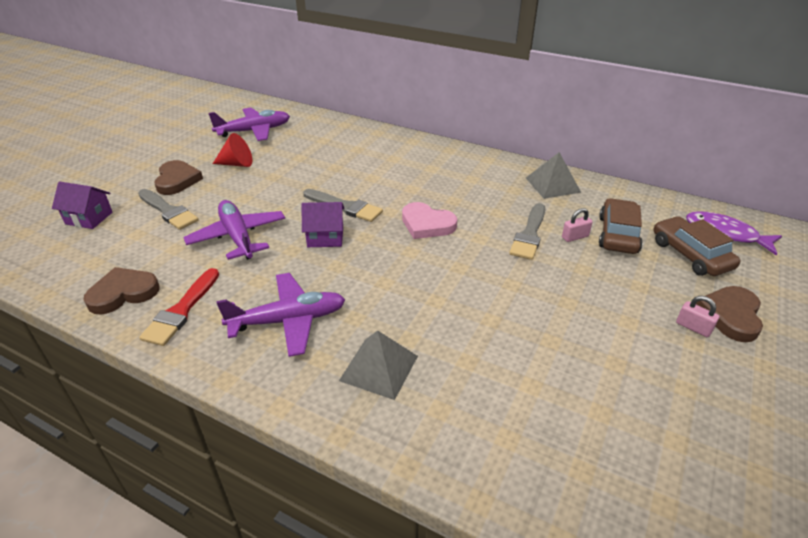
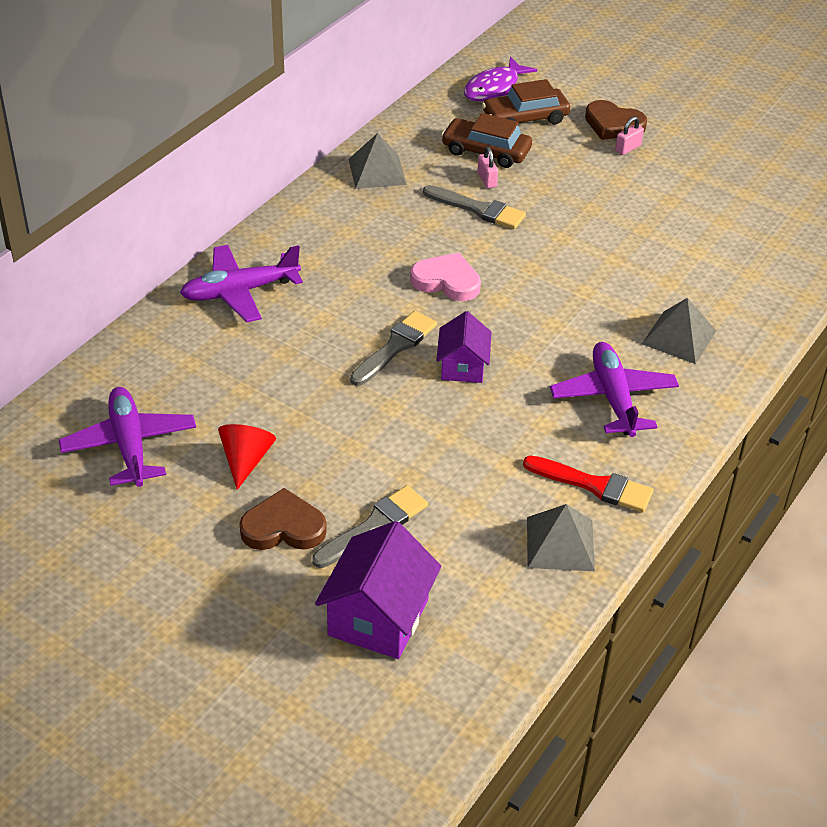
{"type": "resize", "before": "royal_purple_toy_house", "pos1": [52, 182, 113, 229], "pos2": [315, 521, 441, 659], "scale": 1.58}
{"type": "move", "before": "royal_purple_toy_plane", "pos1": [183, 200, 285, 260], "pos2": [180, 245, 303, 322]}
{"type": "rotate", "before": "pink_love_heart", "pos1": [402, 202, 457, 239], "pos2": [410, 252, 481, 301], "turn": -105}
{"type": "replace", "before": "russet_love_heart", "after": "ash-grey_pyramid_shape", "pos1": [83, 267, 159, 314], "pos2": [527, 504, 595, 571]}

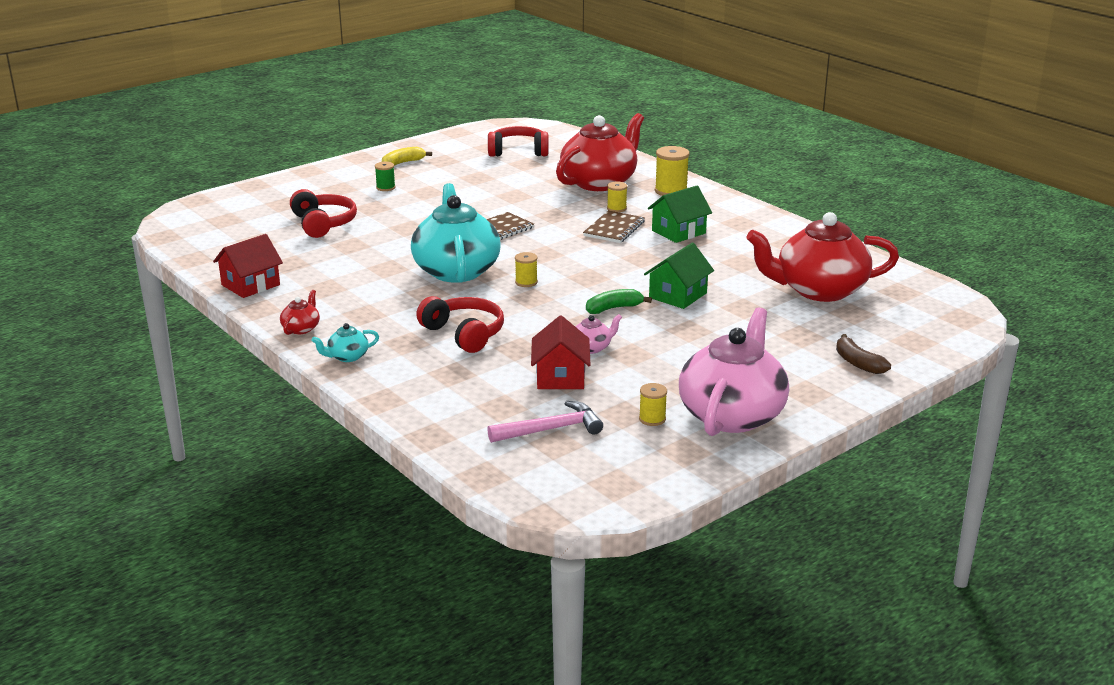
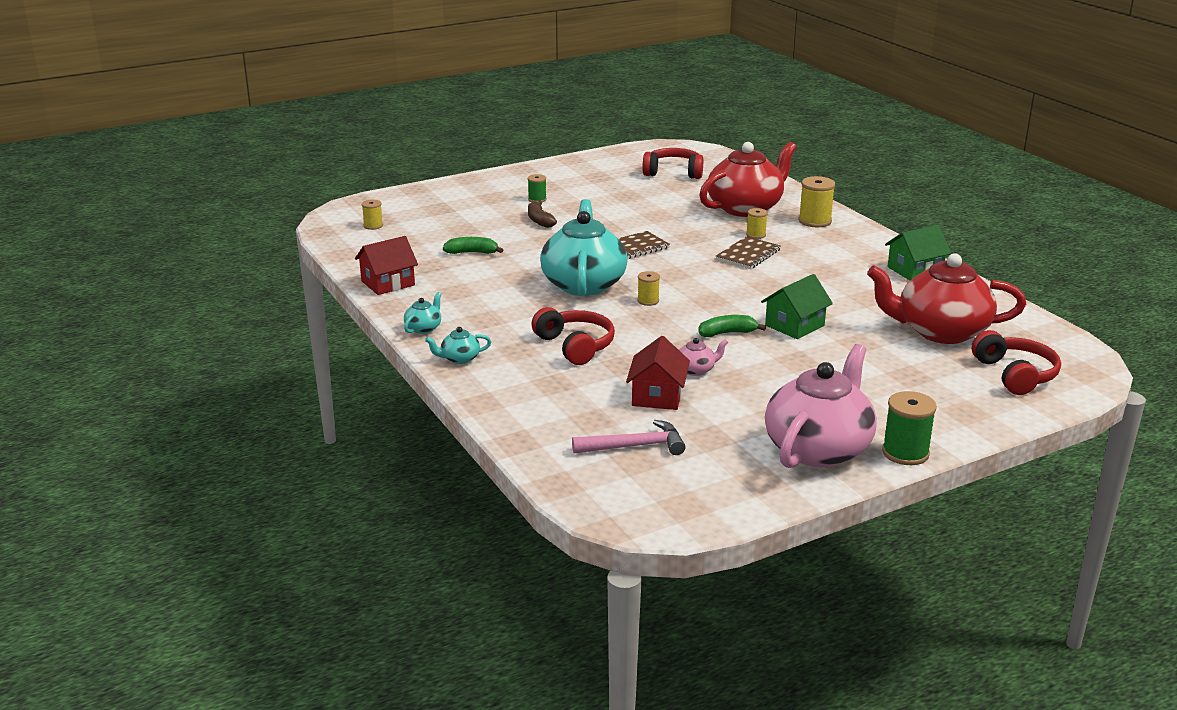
{"type": "delete", "before": "bright_yellow_banana_fruit", "pos1": [382, 147, 432, 166]}
{"type": "move", "before": "emerald_toy_house", "pos1": [648, 186, 712, 243], "pos2": [885, 225, 952, 280]}
{"type": "move", "before": "red_over-ear_headphones", "pos1": [290, 189, 357, 238], "pos2": [972, 330, 1061, 395]}
{"type": "recolor", "before": "red_china_teapot", "after": "aqua_china_teapot", "pos1": [280, 290, 320, 335], "pos2": [404, 292, 441, 334]}
{"type": "move", "before": "russet_banana_fruit", "pos1": [836, 334, 891, 374], "pos2": [528, 200, 557, 228]}
{"type": "move", "before": "bright_yellow_reel_of_thread", "pos1": [639, 383, 667, 426], "pos2": [362, 200, 383, 230]}
{"type": "insert", "after": "emerald_banana_fruit", "pos2": [443, 237, 503, 254]}
{"type": "insert", "after": "emerald_reel_of_thread", "pos2": [882, 391, 937, 465]}

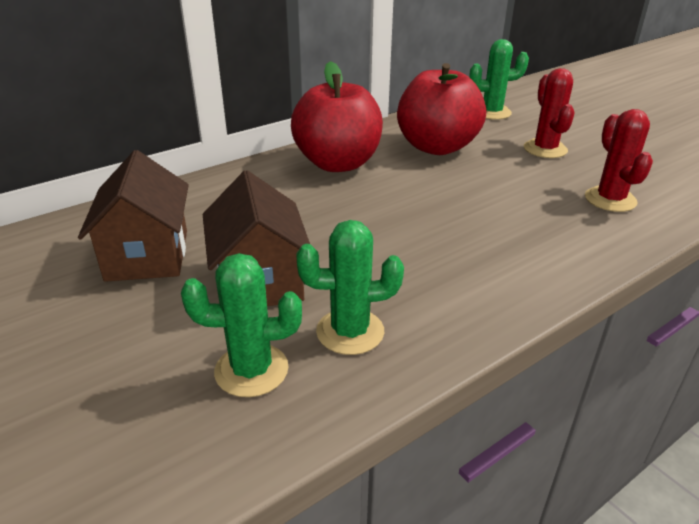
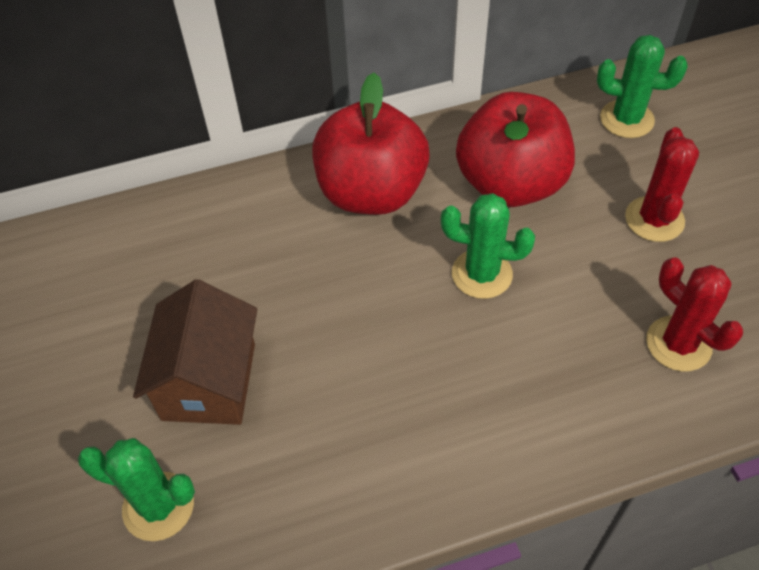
{"type": "rotate", "before": "red_saguaro_cactus", "pos1": [585, 109, 653, 212], "pos2": [646, 258, 743, 371], "turn": -45}
{"type": "delete", "before": "russet_toy_house", "pos1": [78, 150, 189, 282]}
{"type": "move", "before": "emerald_saguaro_cactus", "pos1": [296, 220, 404, 355], "pos2": [441, 193, 535, 299]}

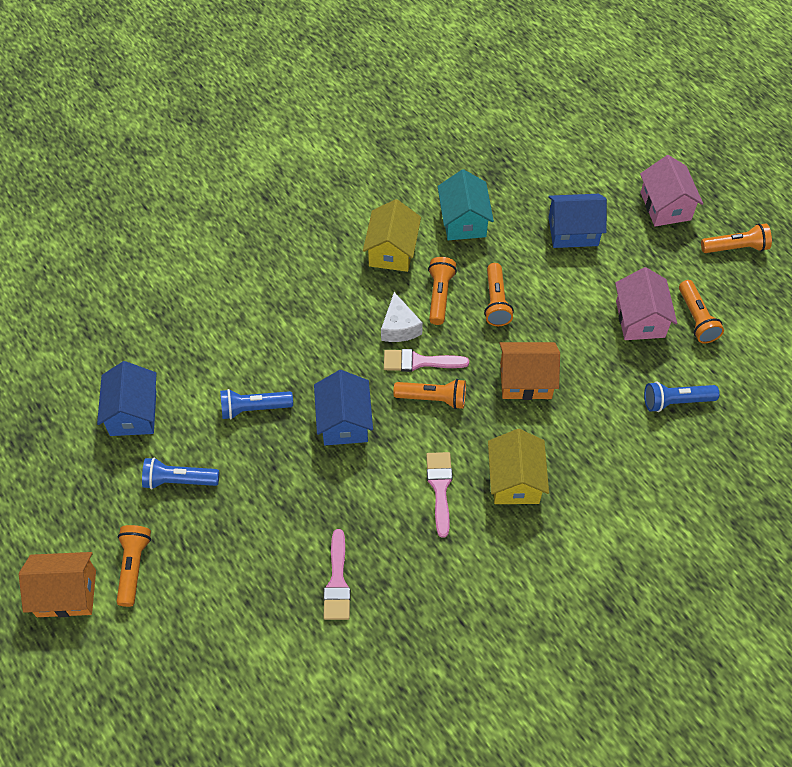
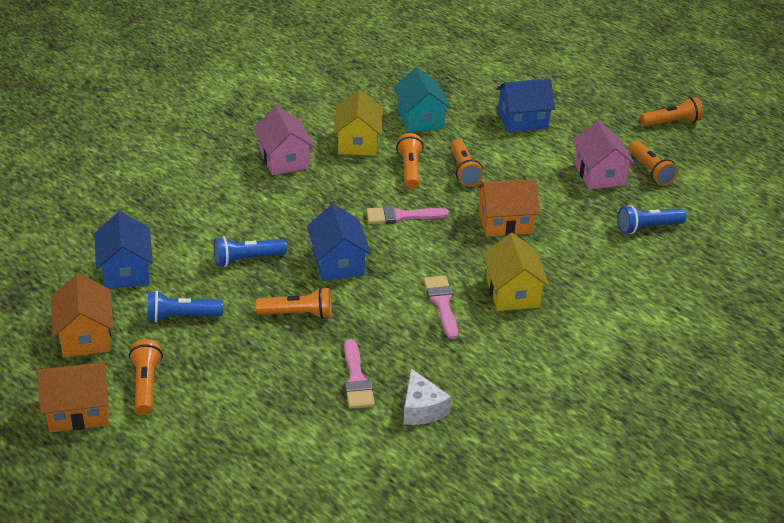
{"type": "move", "before": "pink_toy_house", "pos1": [640, 155, 703, 226], "pos2": [254, 106, 315, 175]}
{"type": "move", "before": "snow-white_cheese", "pos1": [381, 292, 423, 342], "pos2": [404, 368, 451, 425]}
{"type": "move", "before": "orange-coloured_flashlight", "pos1": [393, 379, 466, 409], "pos2": [256, 287, 331, 319]}
{"type": "insert", "after": "orange-coloured_toy_house", "pos2": [51, 273, 114, 357]}

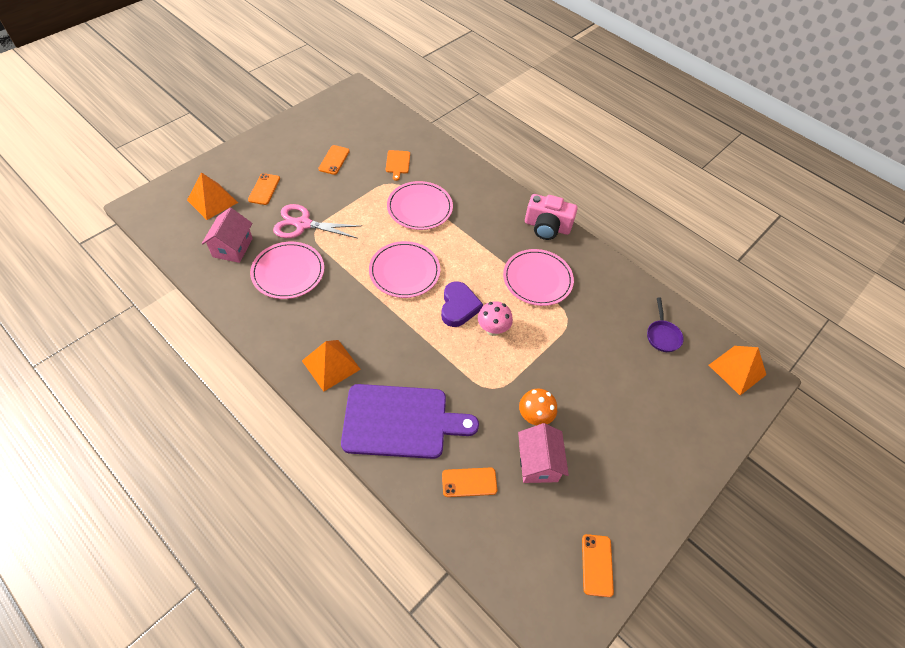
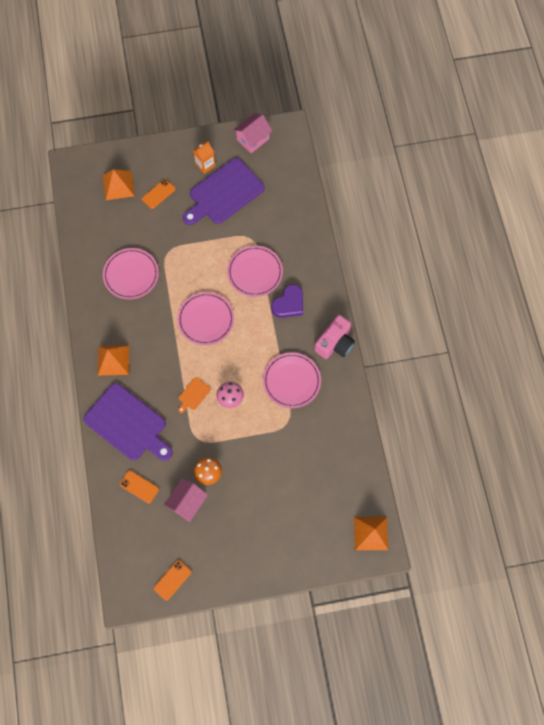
{"type": "replace", "before": "orange-coloured_mobile_phone", "after": "royal_purple_bread_board", "pos1": [318, 145, 350, 175], "pos2": [183, 158, 265, 225]}
{"type": "move", "before": "orange-coloured_bread_board", "pos1": [386, 150, 410, 181], "pos2": [178, 377, 211, 413]}
{"type": "rotate", "before": "pink_photo_camera", "pos1": [525, 194, 578, 240], "pos2": [314, 315, 355, 359], "turn": -105}
{"type": "delete", "before": "pink_shears", "pos1": [273, 204, 361, 238]}
{"type": "move", "before": "pink_toy_house", "pos1": [202, 208, 253, 263], "pos2": [233, 114, 272, 153]}
{"type": "move", "before": "royal_purple_love_heart", "pos1": [441, 281, 483, 327], "pos2": [271, 284, 303, 318]}
{"type": "delete", "before": "royal_purple_pan", "pos1": [647, 298, 684, 352]}
{"type": "insert", "after": "orange-coloured_carton", "pos2": [193, 141, 215, 174]}

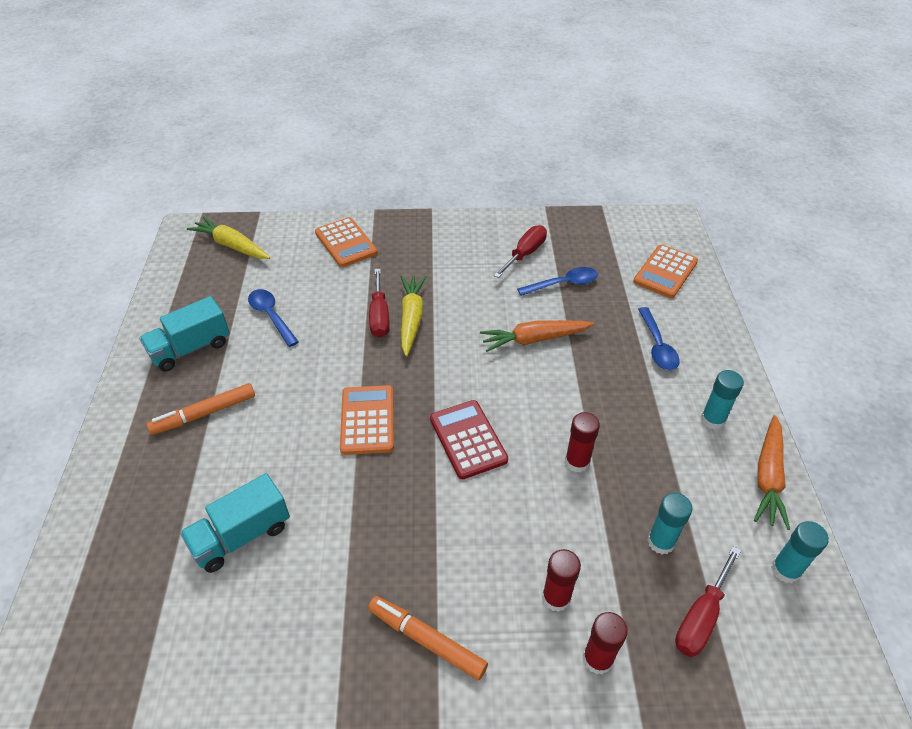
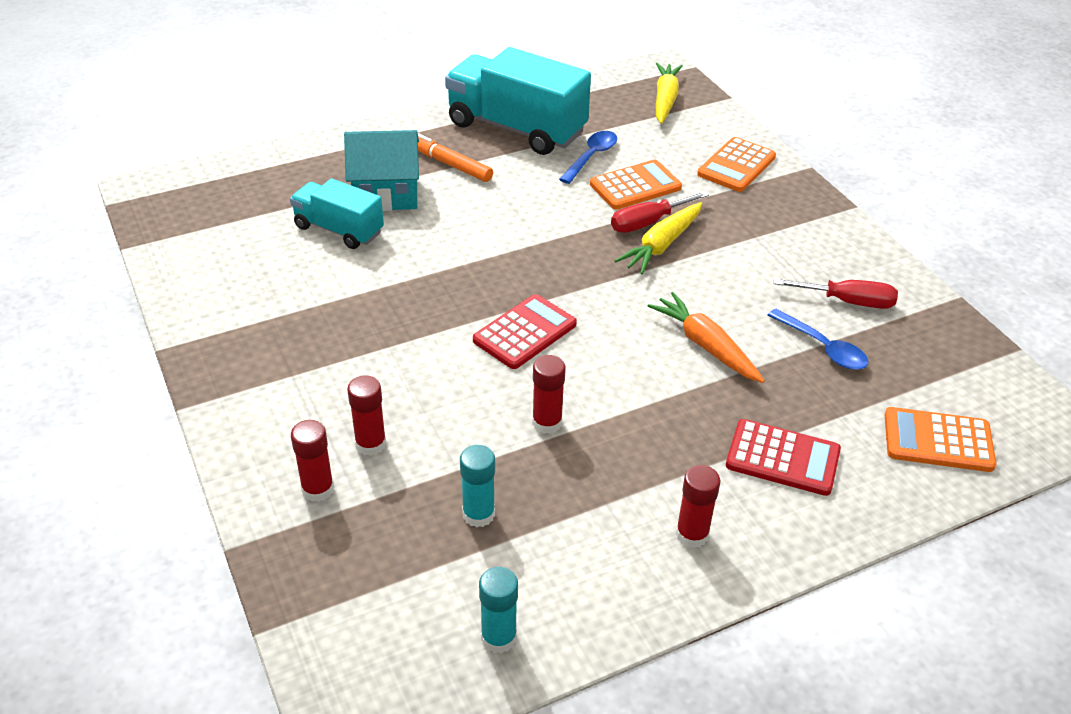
{"type": "rotate", "before": "bright_yellow_toy_carrot", "pos1": [401, 276, 426, 357], "pos2": [615, 202, 702, 274], "turn": 150}
{"type": "resize", "before": "aqua_truck", "pos1": [139, 296, 230, 371], "pos2": [445, 47, 591, 155], "scale": 1.72}
{"type": "replace", "before": "cobalt_tablespoon", "after": "red_calculator", "pos1": [638, 307, 680, 370], "pos2": [726, 419, 841, 496]}
{"type": "recolor", "before": "aqua_stick_of_glue", "after": "red_stick_of_glue", "pos1": [701, 370, 744, 429], "pos2": [676, 465, 720, 548]}
{"type": "move", "before": "orange-coloured_calculator", "pos1": [340, 385, 394, 455], "pos2": [590, 159, 682, 210]}
{"type": "delete", "before": "orange-coloured_toy_carrot", "pos1": [754, 415, 790, 530]}
{"type": "delete", "before": "red_flat_screwdriver", "pos1": [675, 546, 741, 657]}
{"type": "delete", "before": "orange-coloured_felt_pen", "pos1": [368, 596, 488, 680]}
{"type": "insert", "after": "aqua_toy_house", "pos2": [344, 130, 419, 211]}

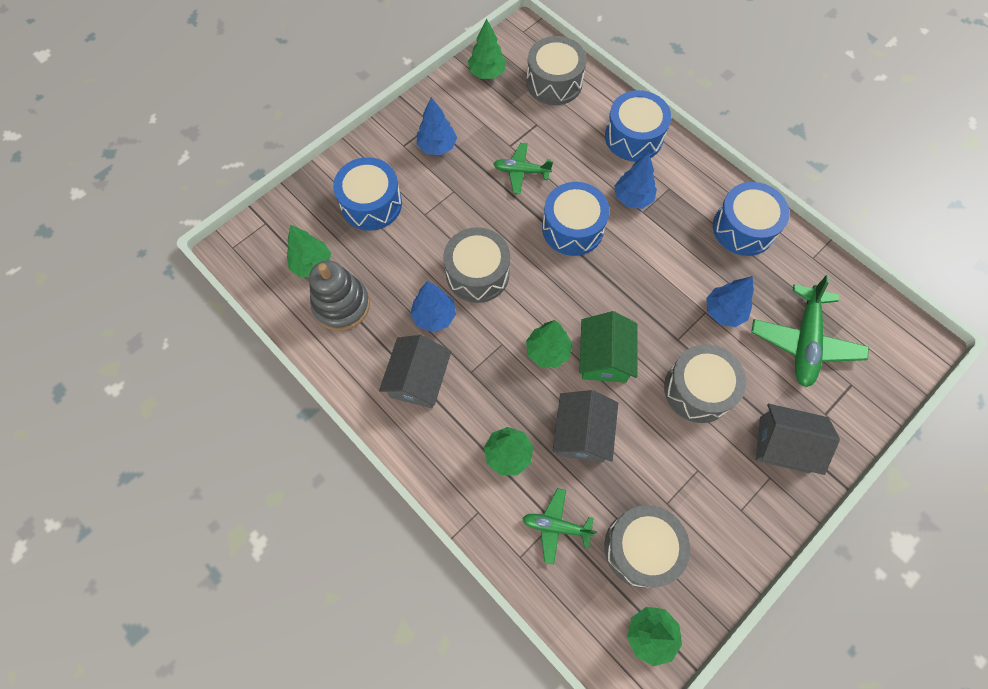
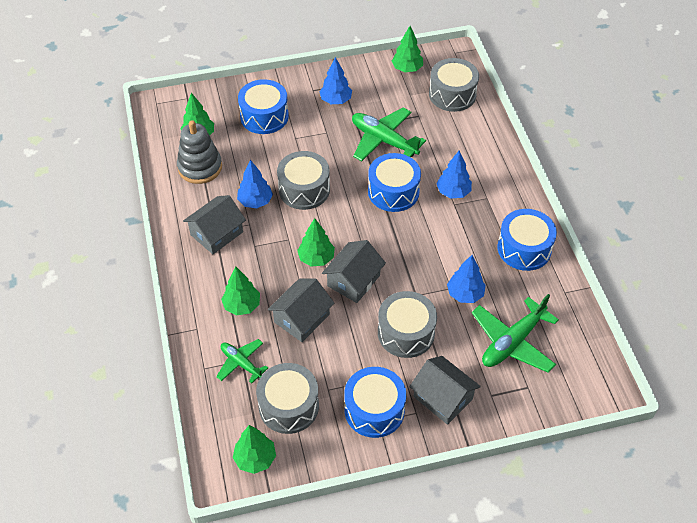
{"type": "move", "before": "cobalt_toy_drum", "pos1": [605, 90, 671, 161], "pos2": [344, 367, 406, 438]}
{"type": "resize", "before": "emerald_toy_plane", "pos1": [493, 143, 553, 194], "pos2": [352, 108, 426, 161], "scale": 1.7}
{"type": "recolor", "before": "emerald_toy_house", "after": "ash-grey_toy_house", "pos1": [579, 311, 638, 383], "pos2": [322, 240, 386, 303]}

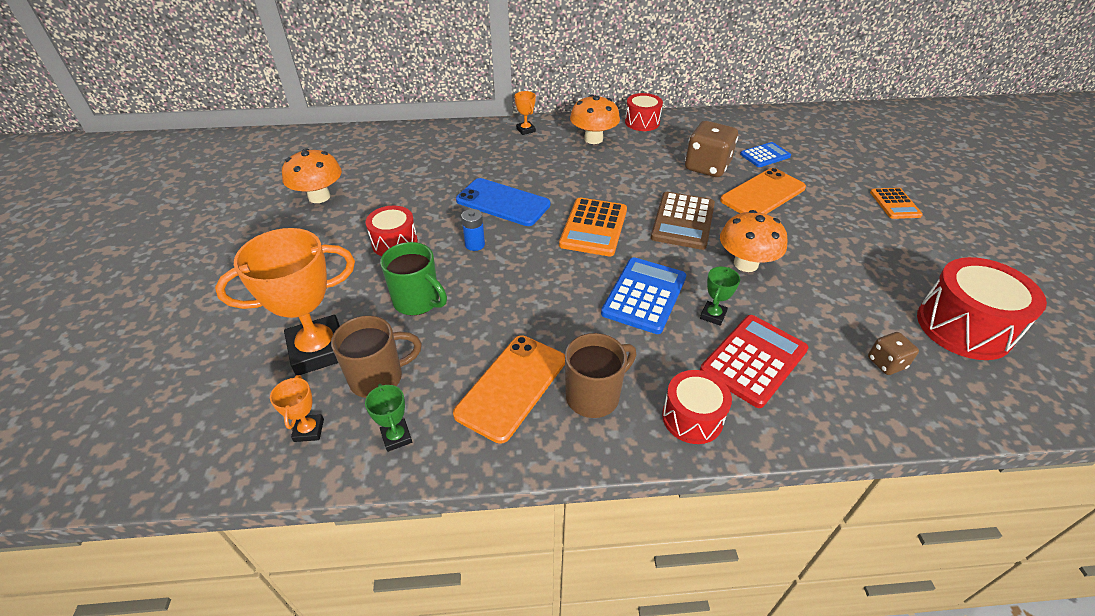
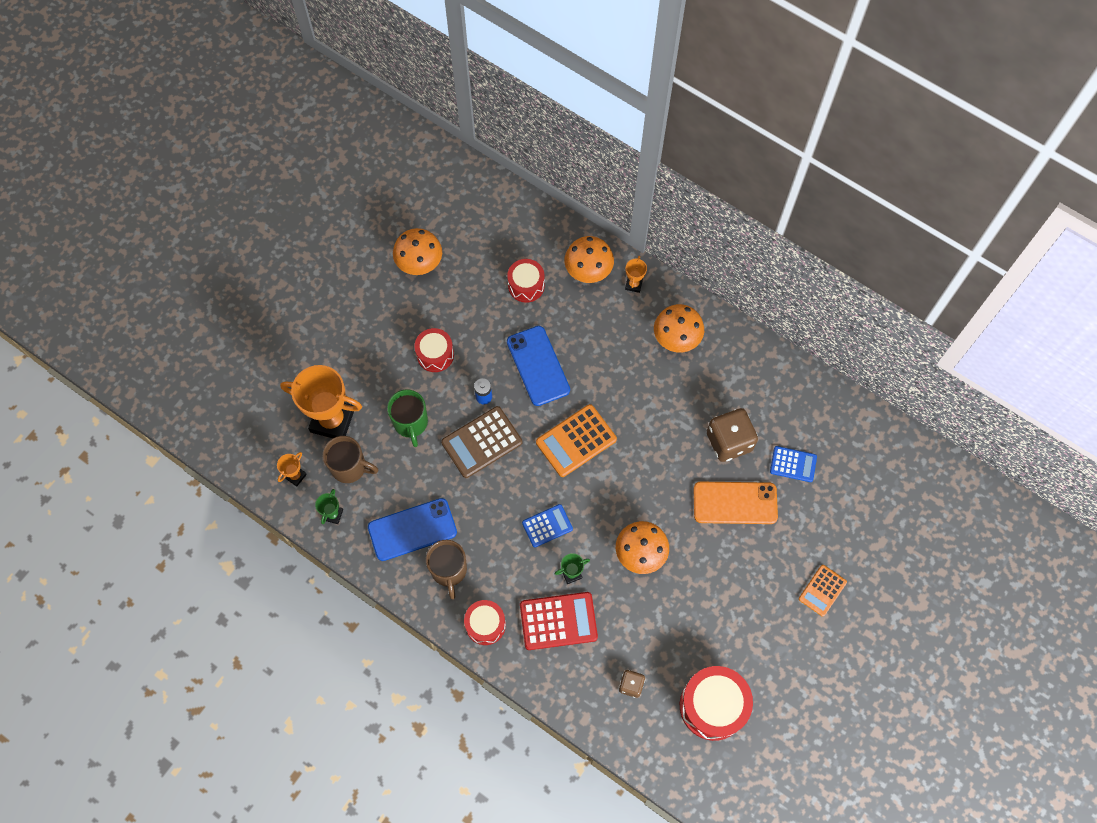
{"type": "move", "before": "red_toy_drum", "pos1": [625, 93, 663, 131], "pos2": [507, 259, 545, 303]}
{"type": "move", "before": "russet_calculator", "pos1": [651, 192, 715, 250], "pos2": [441, 406, 522, 478]}
{"type": "resize", "before": "cobalt_calculator", "pos1": [601, 257, 686, 334], "pos2": [522, 504, 573, 547], "scale": 0.62}
{"type": "rotate", "before": "russet_tea_mug", "pos1": [565, 333, 636, 418], "pos2": [426, 540, 467, 599], "turn": 75}
{"type": "recolor", "before": "orange-coloured_mobile_phone", "after": "cobalt_mobile_phone", "pos1": [453, 336, 565, 444], "pos2": [368, 498, 457, 561]}
{"type": "insert", "after": "orange-coloured_toadstool", "pos2": [564, 236, 614, 283]}

